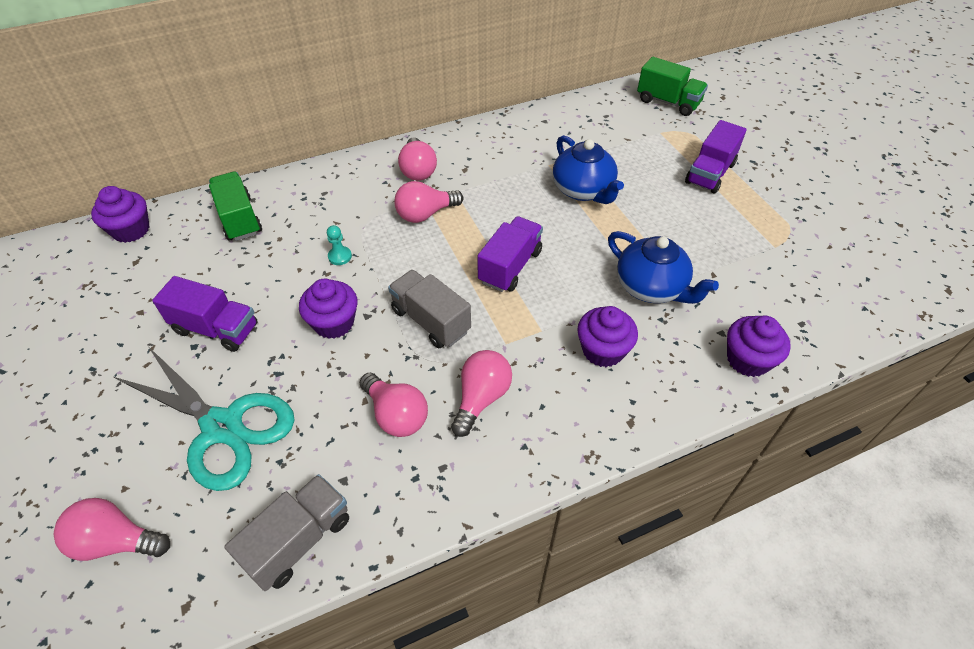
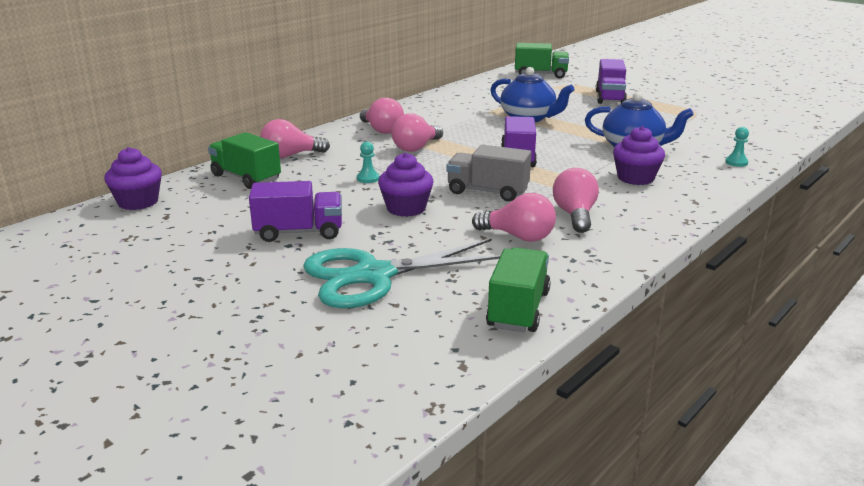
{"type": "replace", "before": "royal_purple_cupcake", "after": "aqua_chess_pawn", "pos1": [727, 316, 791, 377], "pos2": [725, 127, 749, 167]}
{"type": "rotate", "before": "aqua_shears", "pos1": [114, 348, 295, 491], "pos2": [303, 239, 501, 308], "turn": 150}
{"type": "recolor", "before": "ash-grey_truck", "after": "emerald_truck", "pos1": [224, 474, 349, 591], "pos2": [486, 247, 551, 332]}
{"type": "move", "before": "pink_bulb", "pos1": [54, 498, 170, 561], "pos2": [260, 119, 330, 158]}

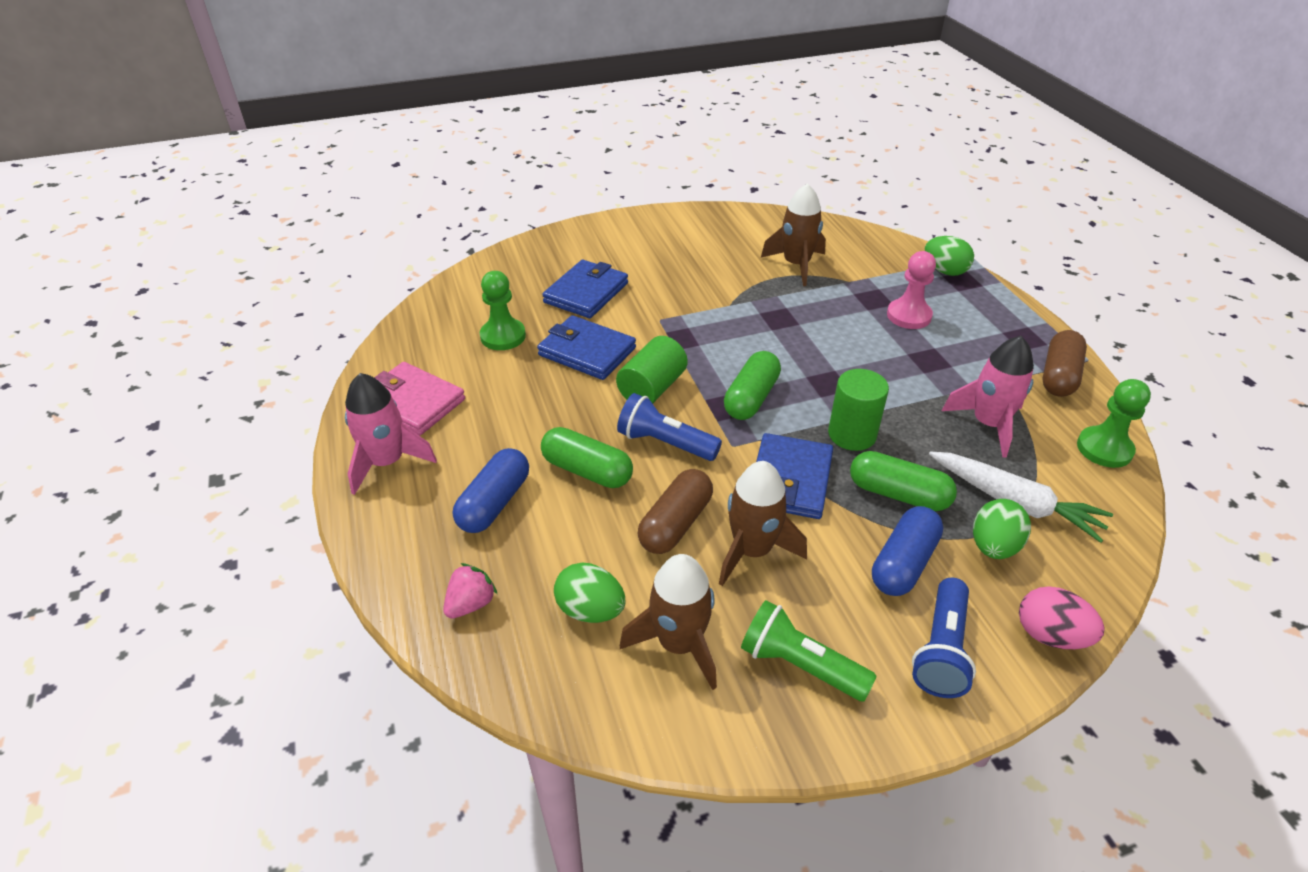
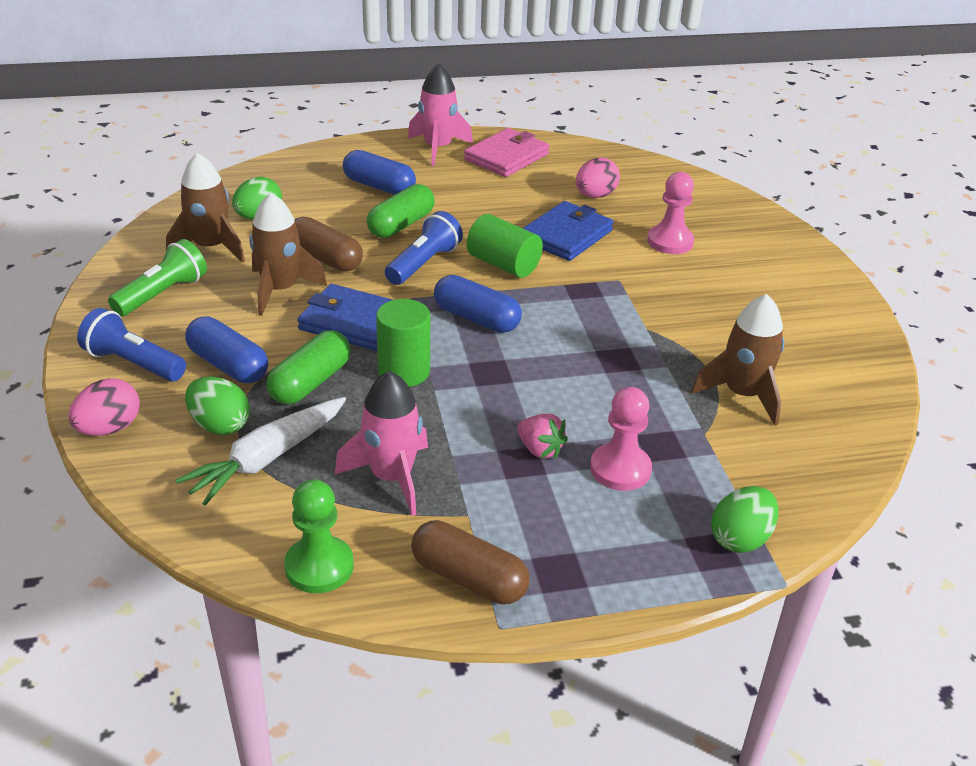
{"type": "replace", "before": "cobalt_billfold", "after": "pink_chess_pawn", "pos1": [542, 260, 628, 318], "pos2": [647, 172, 694, 254]}
{"type": "replace", "before": "emerald_chess_pawn", "after": "pink_egg", "pos1": [480, 271, 526, 350], "pos2": [576, 158, 620, 198]}
{"type": "recolor", "before": "emerald_pill", "after": "cobalt_pill", "pos1": [724, 351, 781, 420], "pos2": [434, 275, 522, 333]}
{"type": "move", "before": "pink_strawberry", "pos1": [443, 563, 497, 619], "pos2": [517, 414, 568, 459]}

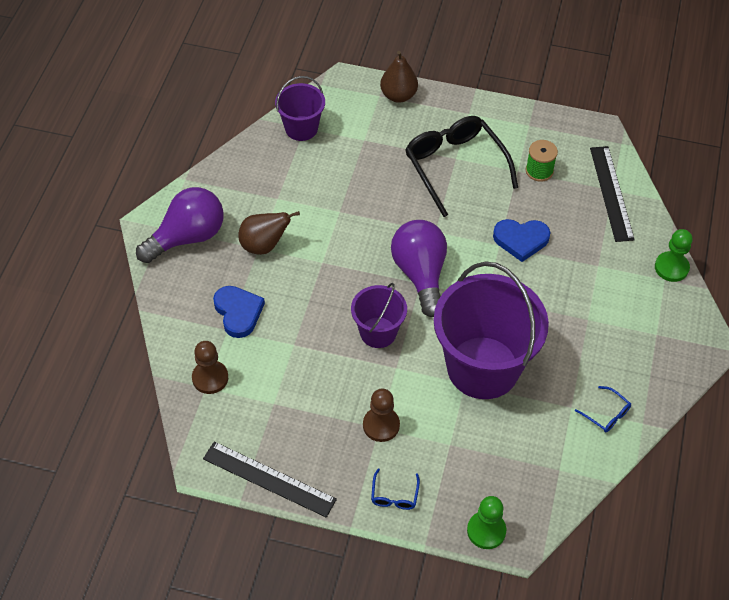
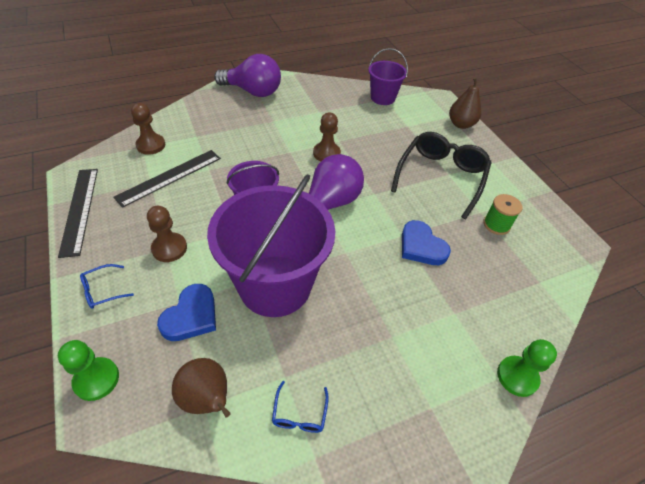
{"type": "move", "before": "ebony_measuring_stick", "pos1": [590, 146, 635, 242], "pos2": [113, 150, 221, 208]}
{"type": "move", "before": "russet_pear", "pos1": [238, 211, 300, 255], "pos2": [172, 358, 231, 417]}
{"type": "move", "before": "cobalt_love_heart", "pos1": [213, 286, 265, 338], "pos2": [157, 284, 216, 341]}
{"type": "insert", "after": "russet_chess_pawn", "pos2": [313, 113, 341, 162]}

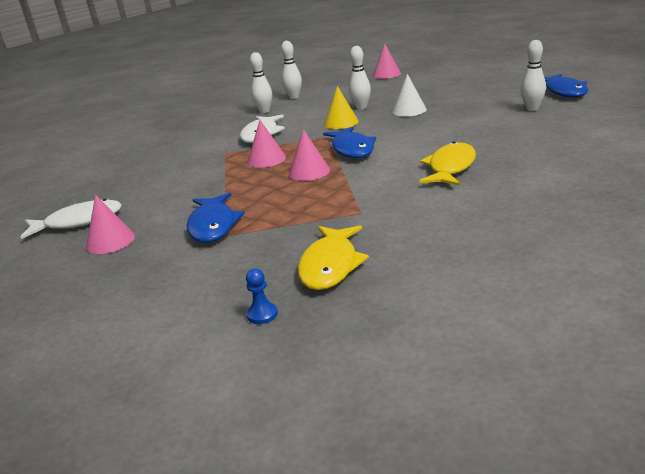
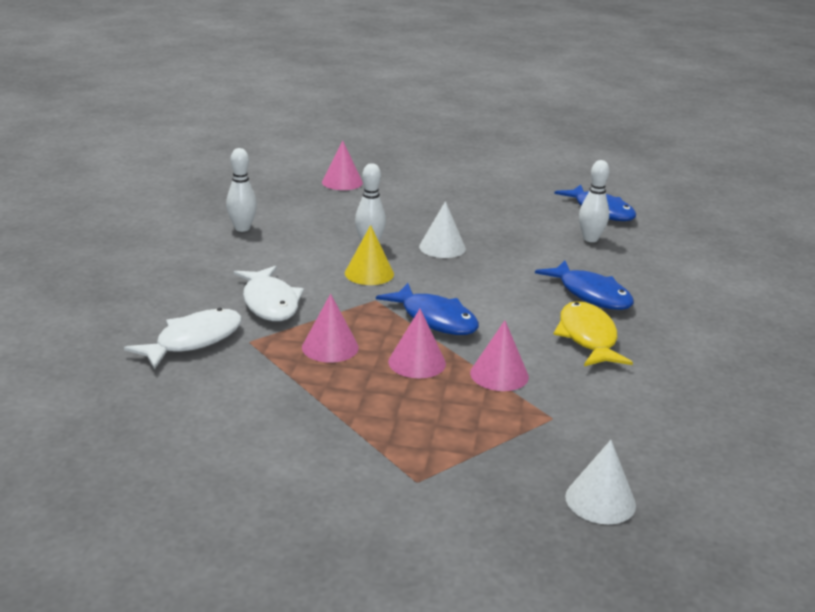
{"type": "delete", "before": "snow-white_skittle", "pos1": [250, 52, 272, 113]}
{"type": "move", "before": "cobalt_fish_figure", "pos1": [187, 193, 245, 243], "pos2": [535, 260, 634, 310]}
{"type": "move", "before": "pink_cone_shape", "pos1": [86, 195, 135, 254], "pos2": [470, 321, 529, 391]}
{"type": "move", "before": "snow-white_fish_figure", "pos1": [21, 199, 122, 239], "pos2": [124, 308, 242, 370]}
{"type": "replace", "before": "bright_yellow_fish_figure", "after": "snow-white_cone_shape", "pos1": [298, 226, 369, 290], "pos2": [565, 440, 636, 524]}
{"type": "delete", "before": "cobalt_chess_pawn", "pos1": [246, 268, 278, 324]}

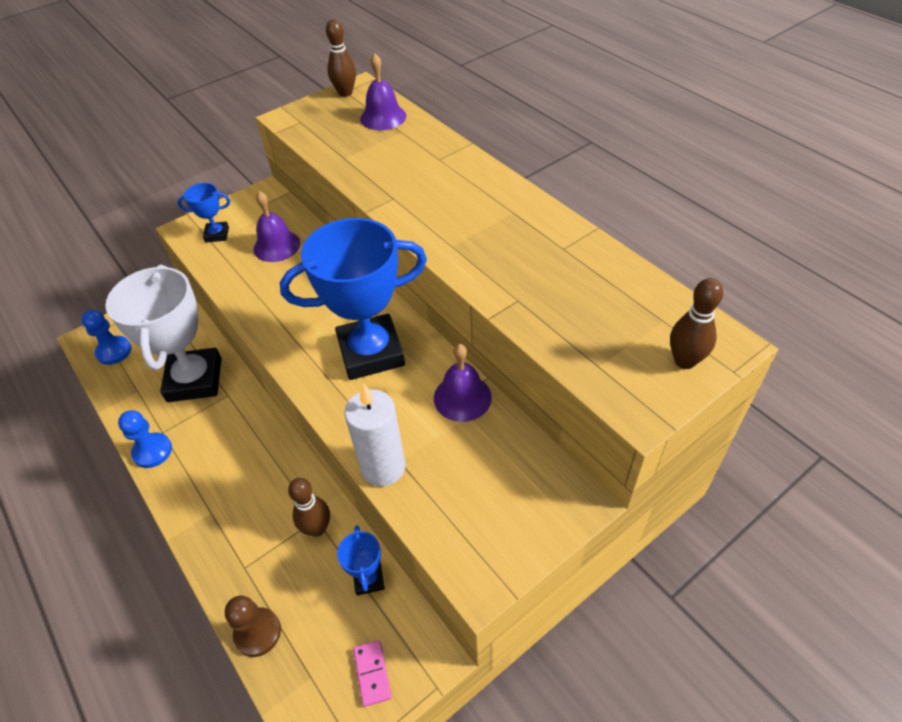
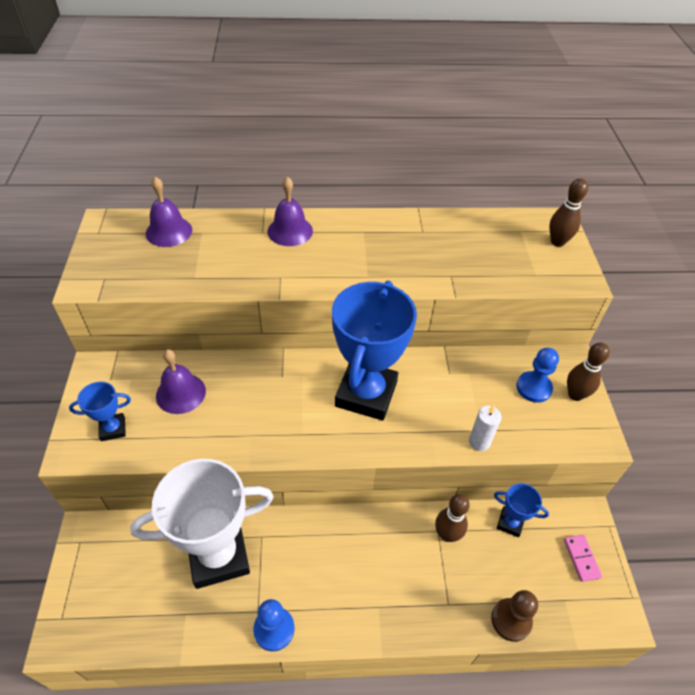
{"type": "move", "before": "russet_skittle", "pos1": [326, 19, 356, 97], "pos2": [567, 342, 610, 401]}
{"type": "rotate", "before": "cobalt_trophy", "pos1": [178, 183, 230, 243], "pos2": [69, 382, 131, 441], "turn": 45}
{"type": "rotate", "before": "snow-white_trophy", "pos1": [105, 265, 222, 402], "pos2": [130, 459, 274, 589], "turn": -45}
{"type": "move", "before": "cobalt_chess_pawn", "pos1": [81, 310, 132, 365], "pos2": [516, 348, 559, 403]}
{"type": "move", "before": "royal_purple_school_bell", "pos1": [434, 344, 492, 422], "pos2": [268, 177, 313, 246]}
{"type": "resize", "before": "snow-white_pillar_candle", "pos1": [344, 383, 406, 486], "pos2": [469, 405, 501, 451], "scale": 0.59}
{"type": "rotate", "before": "pink_domino_piece", "pos1": [353, 640, 391, 707], "pos2": [564, 535, 602, 582], "turn": 60}

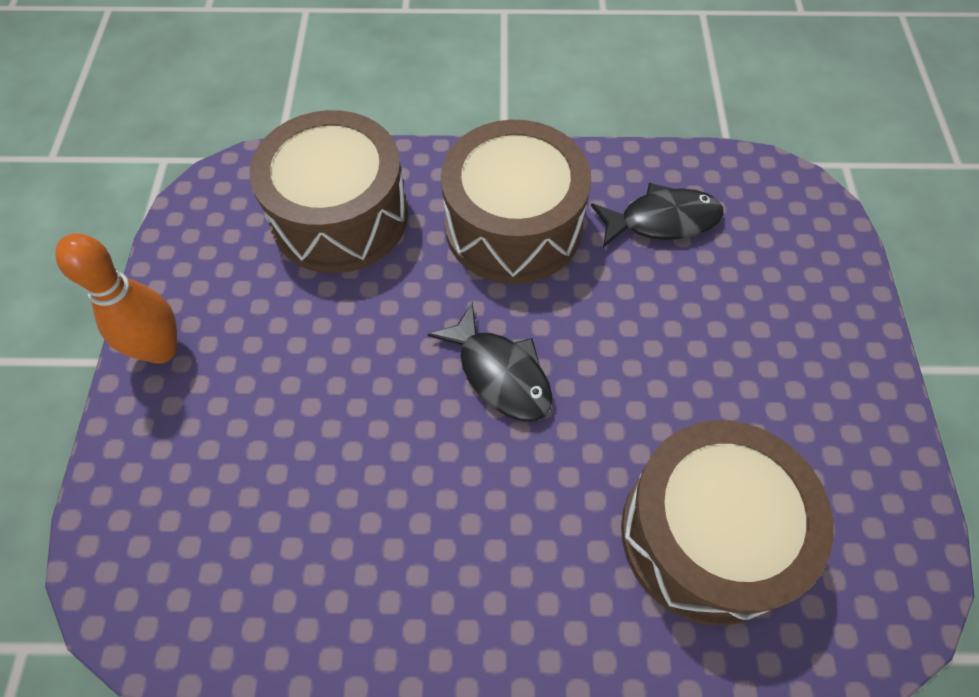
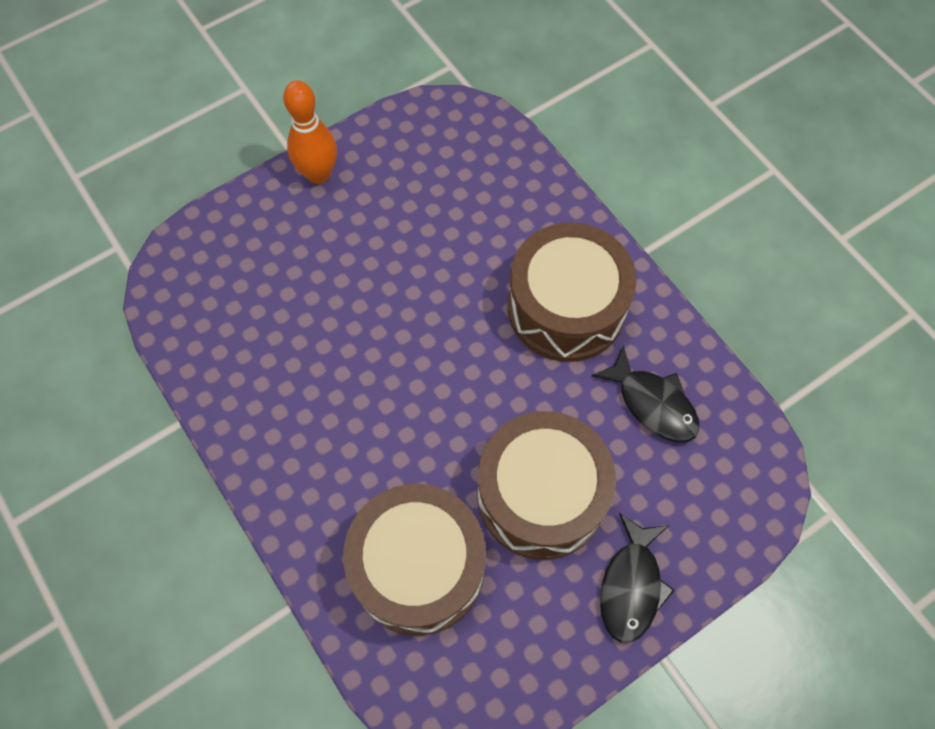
{"type": "move", "before": "russet_toy_drum", "pos1": [250, 110, 408, 273], "pos2": [478, 411, 616, 560]}
{"type": "move", "before": "ebony_fish_figure", "pos1": [428, 302, 553, 421], "pos2": [600, 513, 675, 643]}

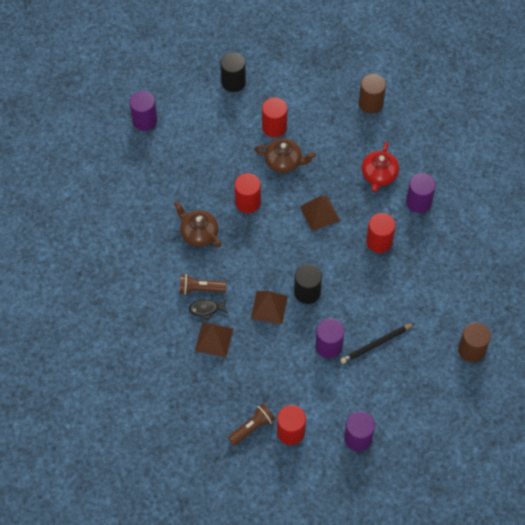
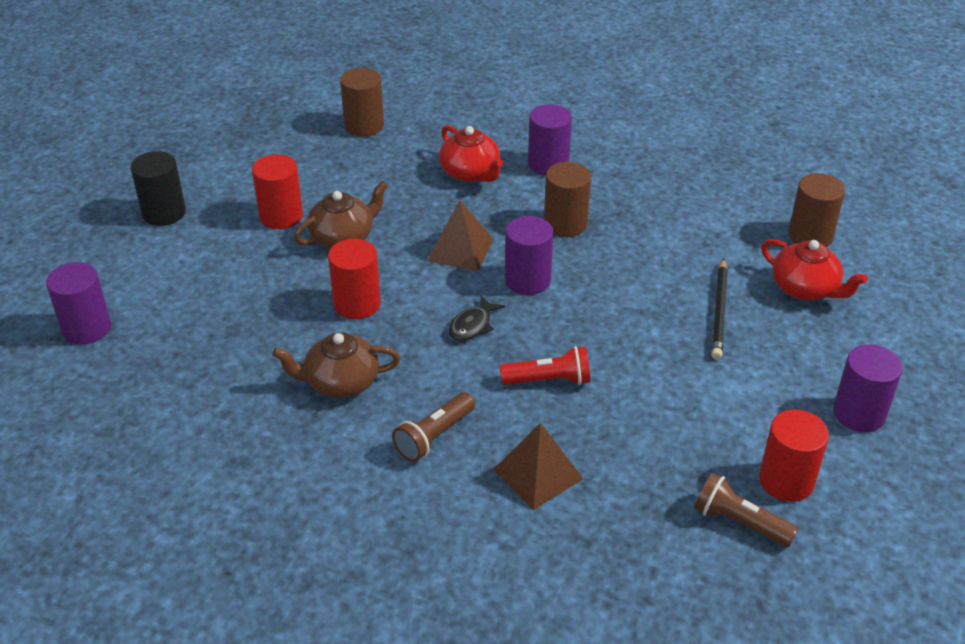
{"type": "recolor", "before": "red_cylinder_shape", "after": "russet_cylinder_shape", "pos1": [366, 213, 395, 253], "pos2": [544, 162, 591, 237]}
{"type": "delete", "before": "ebony_cylinder_shape", "pos1": [294, 264, 322, 304]}
{"type": "replace", "before": "russet_pyramid_shape", "after": "red_flashlight", "pos1": [251, 291, 288, 324], "pos2": [500, 346, 590, 385]}
{"type": "move", "before": "ebony_fish_figure", "pos1": [189, 299, 228, 320], "pos2": [449, 296, 505, 341]}
{"type": "move", "before": "royal_purple_cylinder_shape", "pos1": [315, 318, 345, 358], "pos2": [505, 216, 553, 295]}
{"type": "rotate", "before": "russet_flashlight", "pos1": [228, 404, 275, 445], "pos2": [694, 473, 798, 547], "turn": -60}
{"type": "insert", "after": "red_china_teapot", "pos2": [761, 239, 868, 300]}

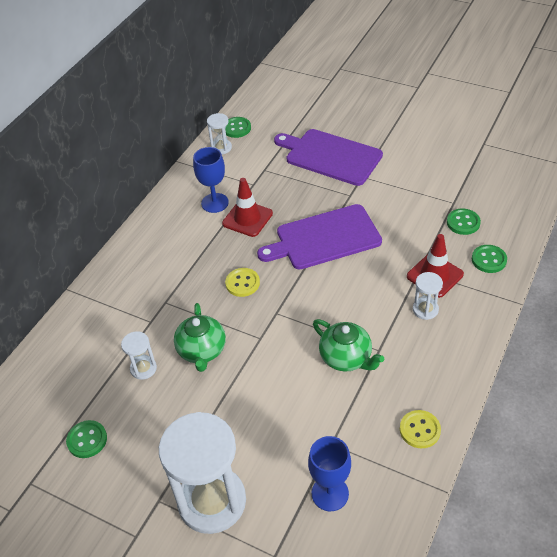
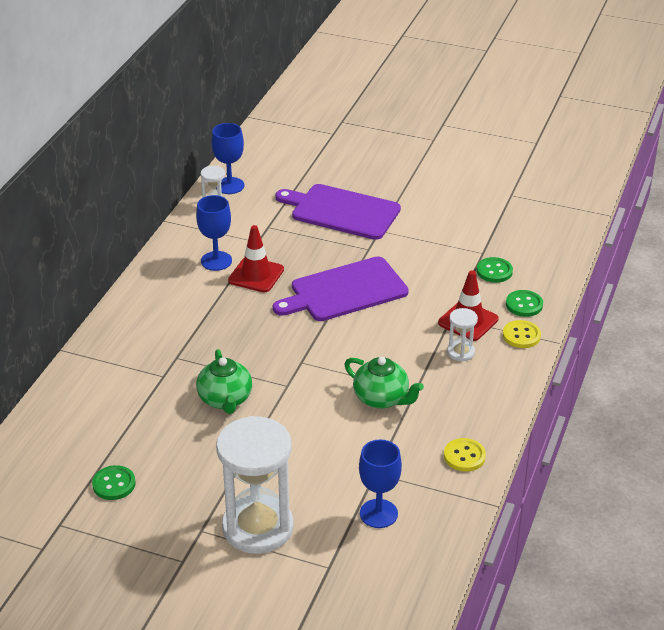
{"type": "replace", "before": "emerald_shirt_button", "after": "cobalt_goblet", "pos1": [225, 117, 251, 138], "pos2": [211, 123, 244, 194]}
{"type": "move", "before": "bright_yellow_shirt_button", "pos1": [225, 268, 260, 297], "pos2": [503, 320, 541, 348]}
{"type": "delete", "before": "snow-white_hourglass", "pos1": [121, 331, 157, 380]}

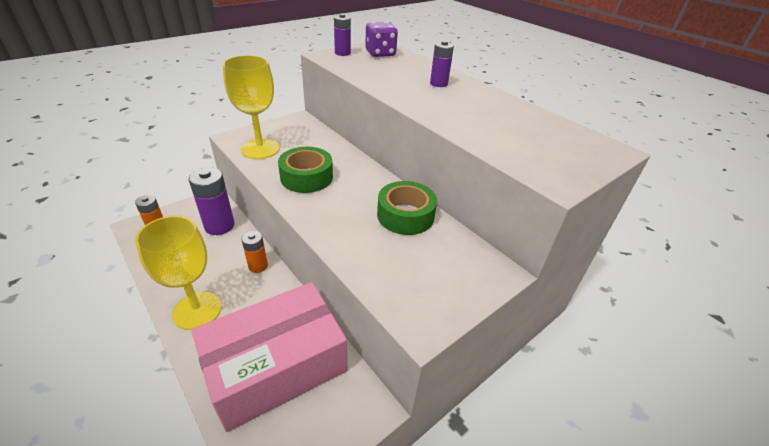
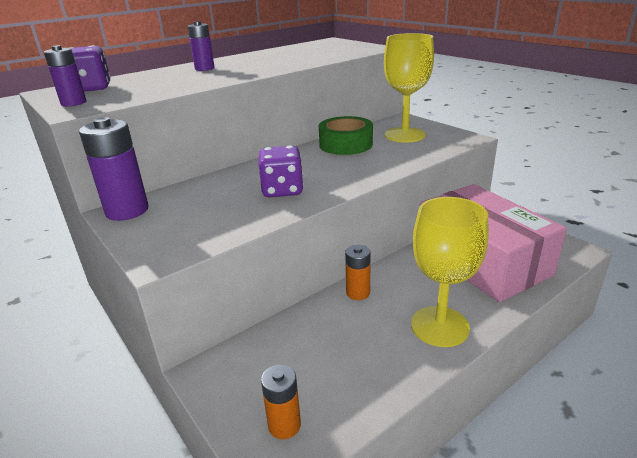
{"type": "move", "before": "bright_yellow_goblet", "pos1": [223, 55, 280, 159], "pos2": [384, 33, 434, 143]}
{"type": "replace", "before": "emerald_roll_of_tape", "after": "royal_purple_game_die", "pos1": [278, 147, 333, 193], "pos2": [259, 146, 304, 197]}
{"type": "move", "before": "royal_purple_battery", "pos1": [189, 167, 234, 235], "pos2": [79, 117, 148, 221]}

